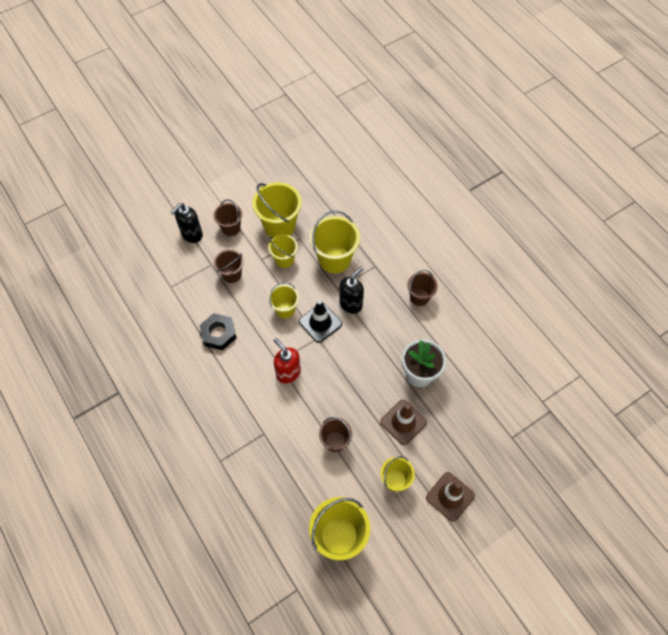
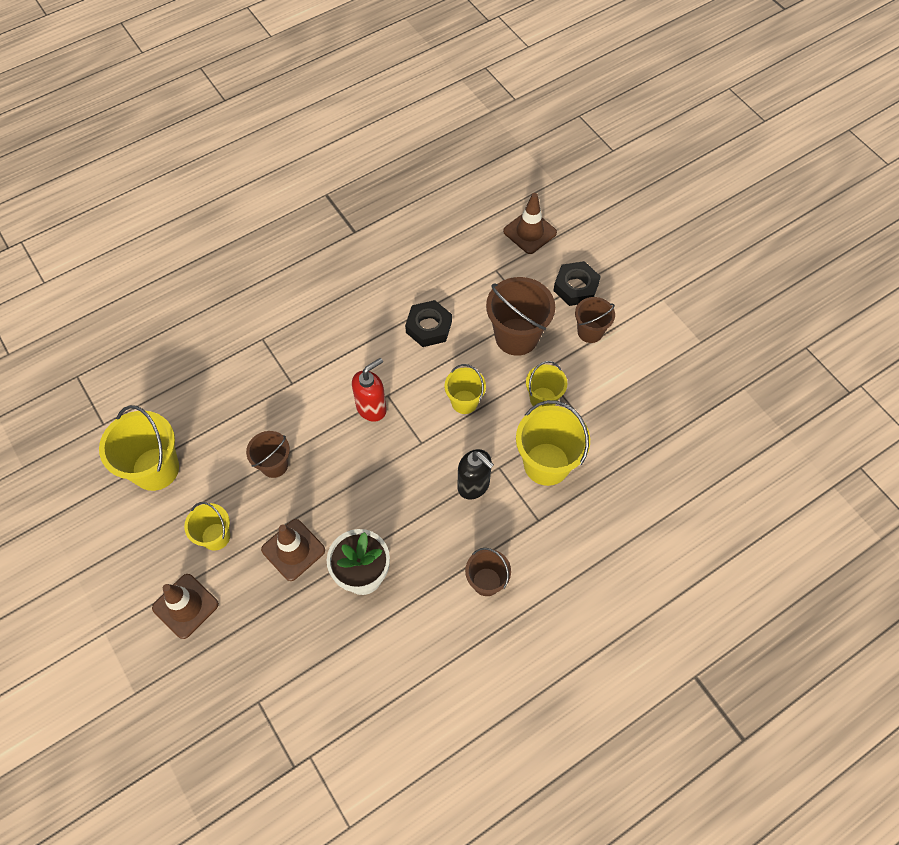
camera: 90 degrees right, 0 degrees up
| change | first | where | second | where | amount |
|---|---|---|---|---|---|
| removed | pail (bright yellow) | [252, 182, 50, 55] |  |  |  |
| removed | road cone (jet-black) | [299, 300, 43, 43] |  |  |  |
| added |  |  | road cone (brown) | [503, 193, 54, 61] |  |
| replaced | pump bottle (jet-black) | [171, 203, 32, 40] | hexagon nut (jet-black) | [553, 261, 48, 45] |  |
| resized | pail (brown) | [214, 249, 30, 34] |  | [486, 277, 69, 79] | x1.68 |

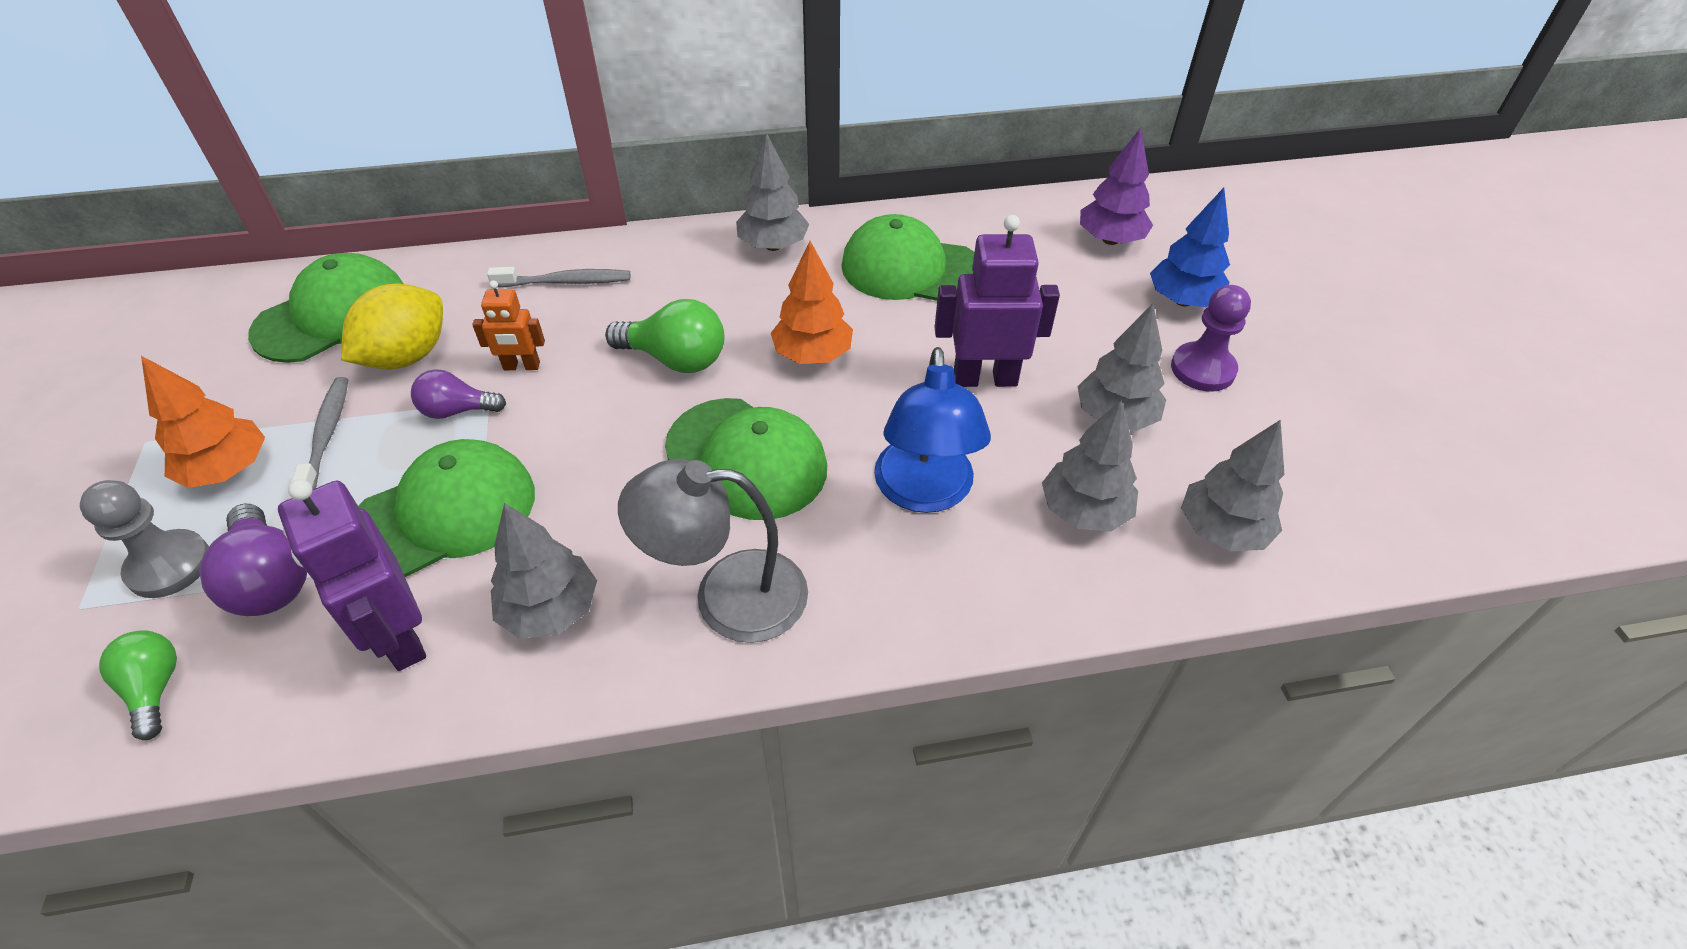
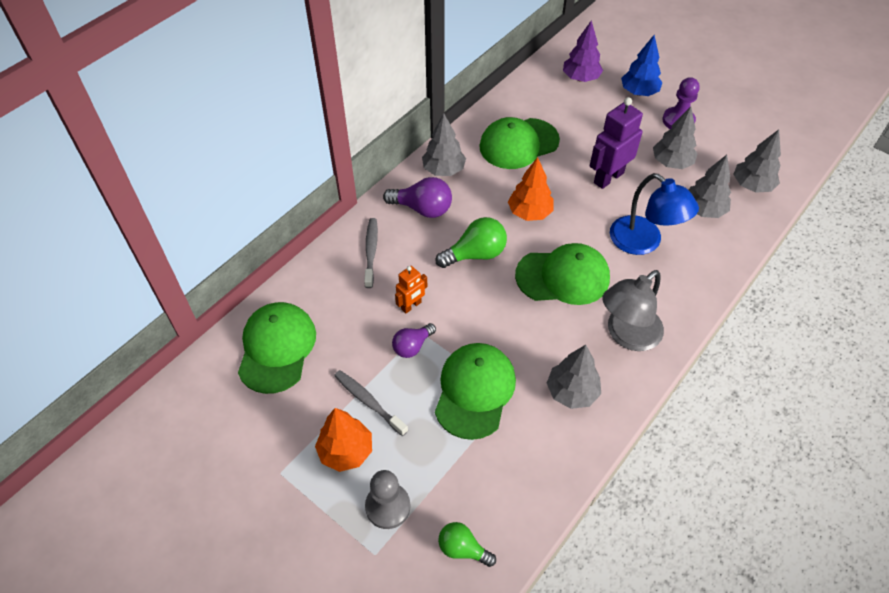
camera: 40 degrees left, 5 degrees up
| change | first | where | second | where | amount |
|---|---|---|---|---|---|
| removed | robot figure (purple) | [278, 479, 148, 192] |  |  |  |
| removed | citrus fruit (bright yellow) | [341, 284, 102, 86] |  |  |  |
| moved | bulb (purple) | [199, 504, 108, 112] |  | [383, 177, 69, 41] |  |
| turned | toothbrush (gray) | [487, 267, 143, 20] |  | [364, 218, 14, 70] | 45 degrees counterclockwise |

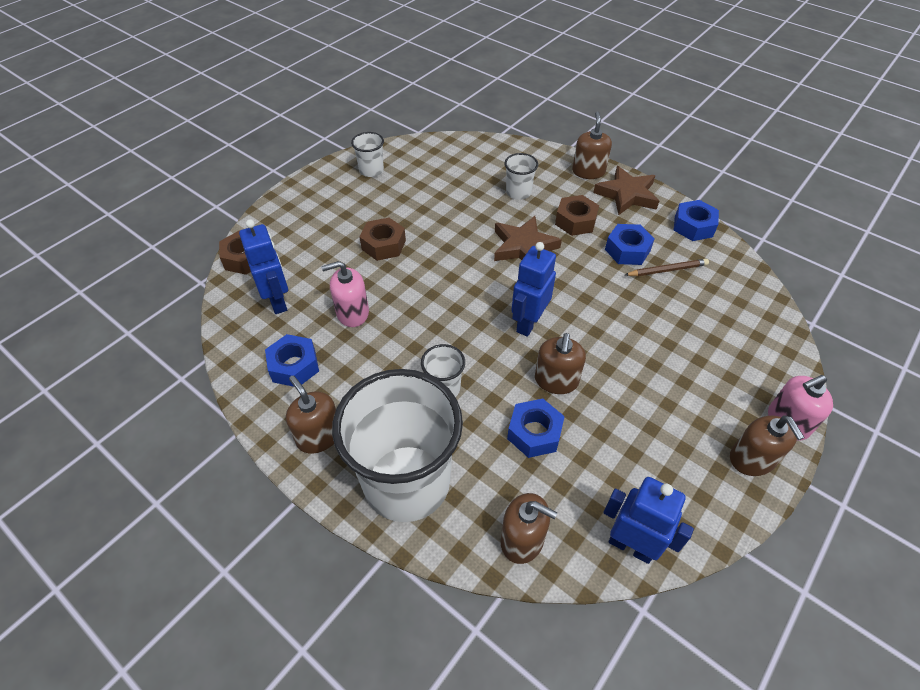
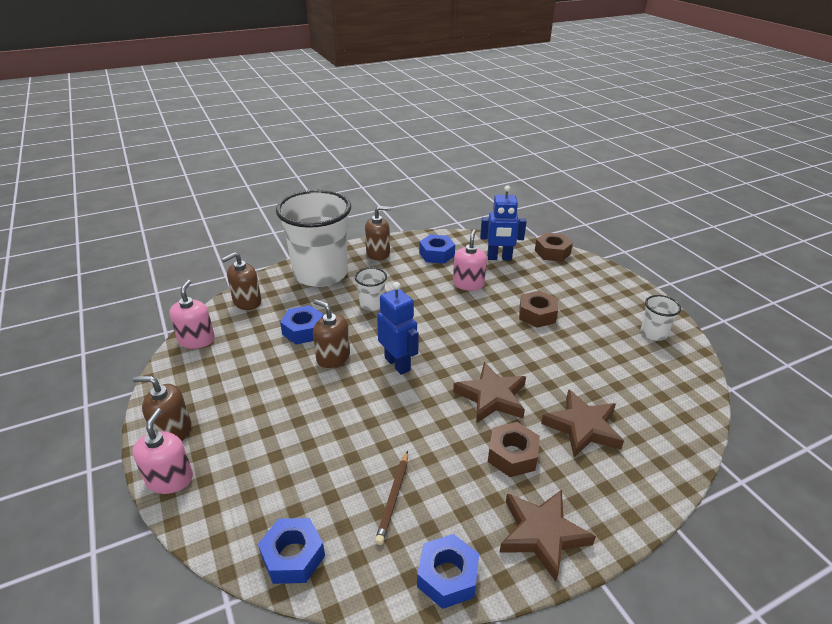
camera: 115 degrees right, 15 degrees down
| change | first | where | second | where | amount |
|---|---|---|---|---|---|
| removed | pump bottle (brown) | [572, 111, 40, 68] |  |  |  |
| moved | hexagon nut (cobalt) | [605, 224, 50, 41] |  | [258, 518, 67, 66] |  |
| replaced | beaker (pure white) | [504, 153, 34, 47] | star shape (brown) | [541, 389, 83, 68] |  |
| replaced | robot figure (cobalt) | [603, 477, 91, 87] | pump bottle (pink) | [169, 280, 46, 69] |  |

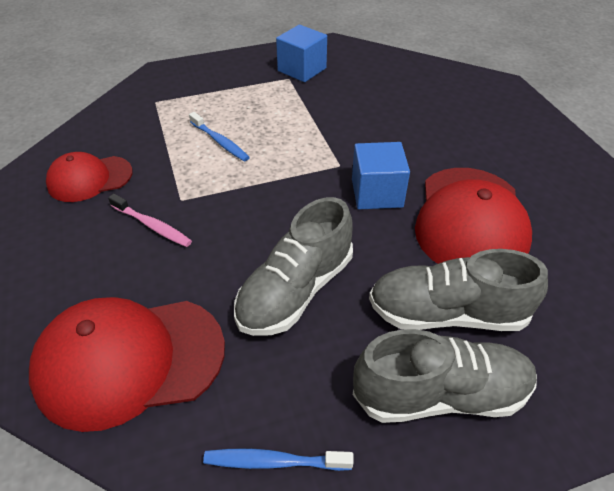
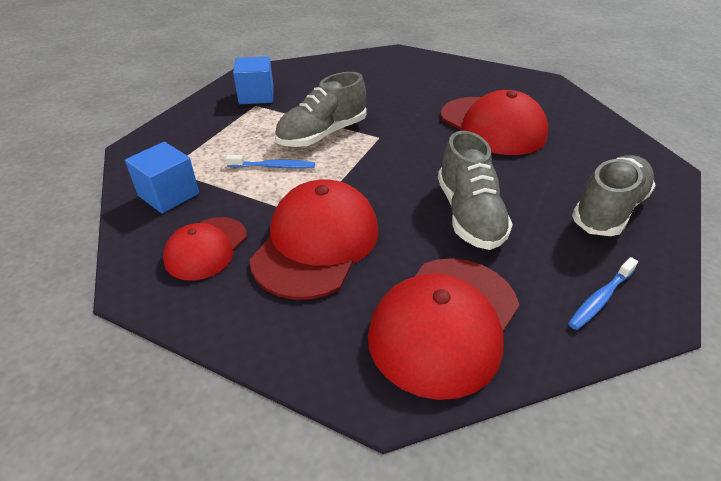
camera: 45 degrees left, 5 degrees down
| change | first | where | second | where | amount |
|---|---|---|---|---|---|
| moved | solid cube (cobalt) | [352, 142, 58, 67] |  | [125, 142, 74, 71] |  |
| moved | shoe (gray) | [369, 249, 179, 82] |  | [274, 72, 93, 75] |  |
| replaced | toothbrush (pink) | [108, 194, 84, 53] | cap (scarlet) | [250, 179, 129, 121] |  |

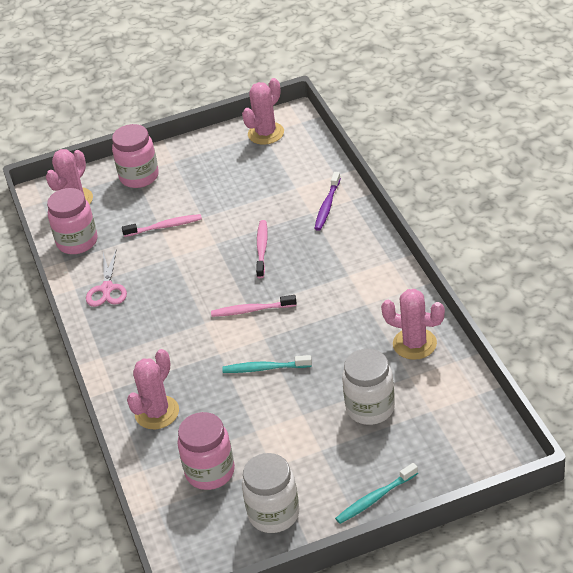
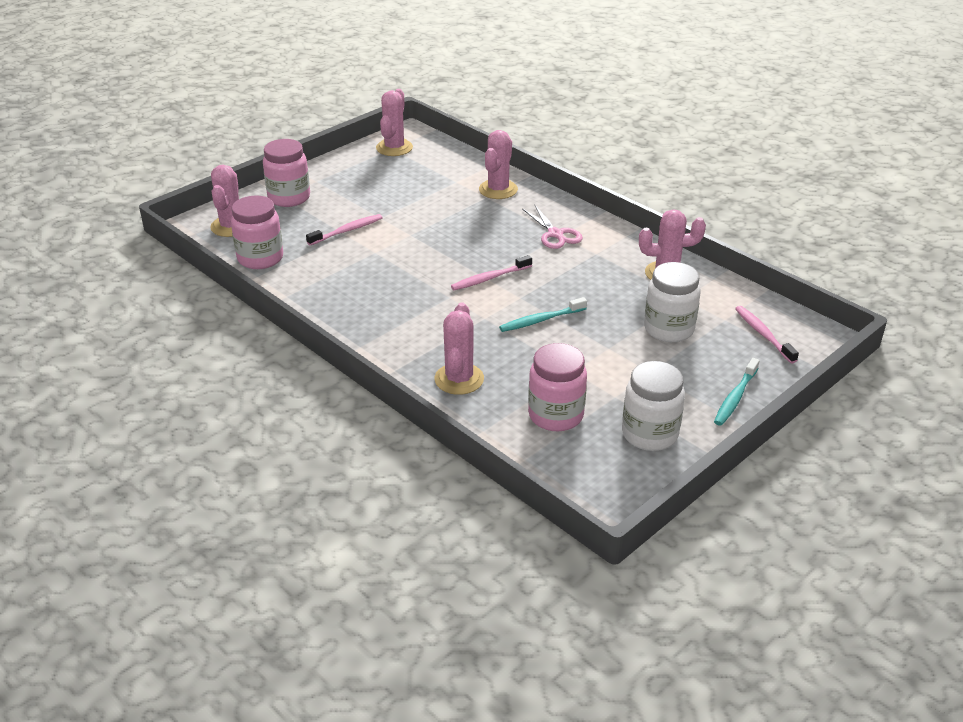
camera: 30 degrees left, 5 degrees down
| change | first | where | second | where | amount |
|---|---|---|---|---|---|
| moved | scissors (pink) | [86, 249, 41, 58] |  | [522, 204, 61, 45] |  |
| moved | toothbrush (pink) | [256, 220, 12, 58] |  | [735, 306, 64, 57] |  |
| replaced | toothbrush (purple) | [314, 172, 27, 59] | saguaro cactus (pink) | [479, 130, 39, 69] |  |

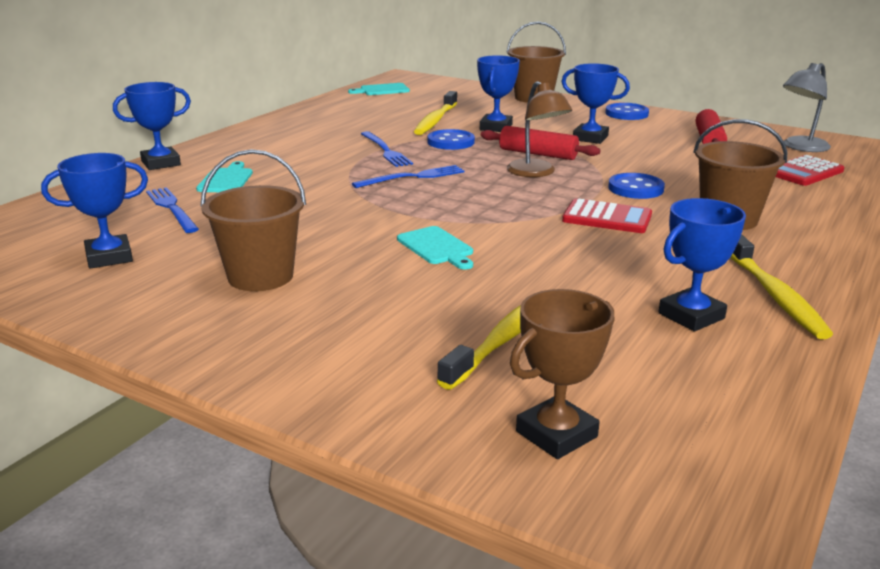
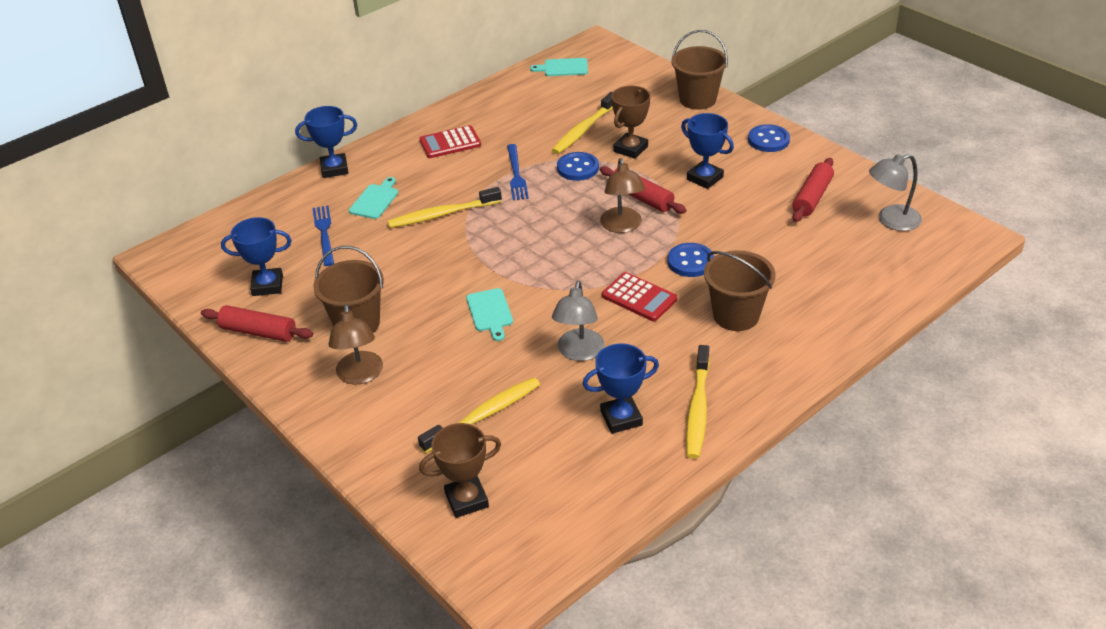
camera: 20 degrees right, 15 degrees up
| change | first | where | second | where | amount |
|---|---|---|---|---|---|
| removed | dinner fork (cobalt) | [352, 165, 112, 23] |  |  |  |
| added |  |  | dough roller (scarlet) | [201, 305, 112, 37] |  |
| added |  |  | lamp (brown) | [328, 304, 55, 81] |  |
| added |  |  | toothbrush (bright yellow) | [387, 187, 115, 41] |  |
| added |  |  | lamp (gray) | [552, 281, 52, 80] |  |
| moved | adding machine (scarlet) | [776, 155, 69, 31] |  | [419, 125, 62, 33] |  |
| recoloured | trophy (cobalt) | [477, 55, 43, 77] | trophy (brown) | [611, 86, 39, 73] |  |

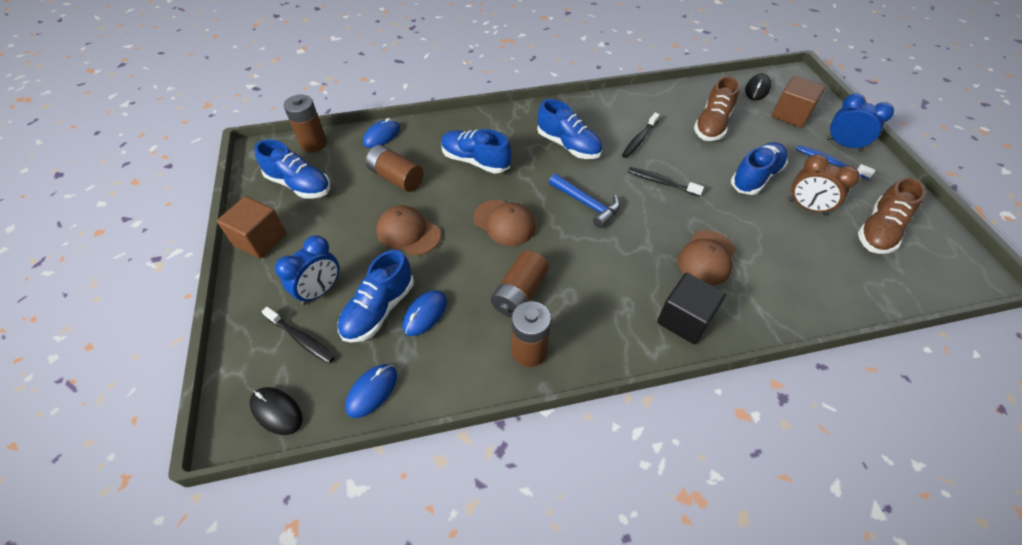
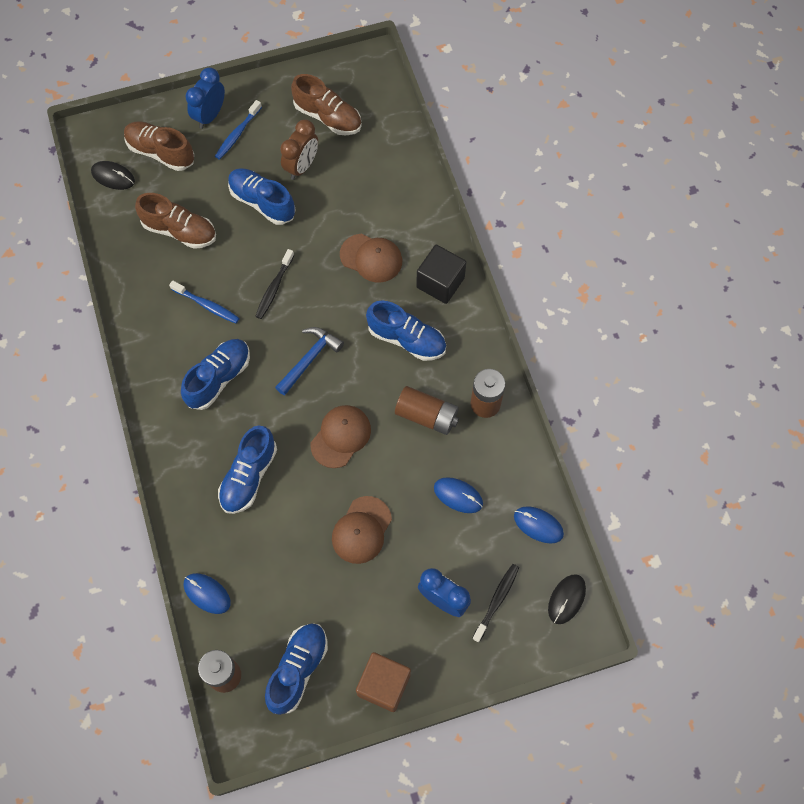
camera: 95 degrees left, 15 degrees up
| change | first | where | second | where | amount |
|---|---|---|---|---|---|
| removed | AA battery (brown) | [366, 145, 57, 47] |  |  |  |
| moved | shoe (cobalt) | [338, 250, 76, 93] |  | [366, 301, 80, 60] |  |
| replaced | solid cube (brown) | [772, 76, 53, 52] | shoe (brown) | [124, 121, 70, 50] |  |
| recoloured | toothbrush (jet-black) | [622, 113, 38, 45] | toothbrush (cobalt) | [169, 280, 71, 44] |  |

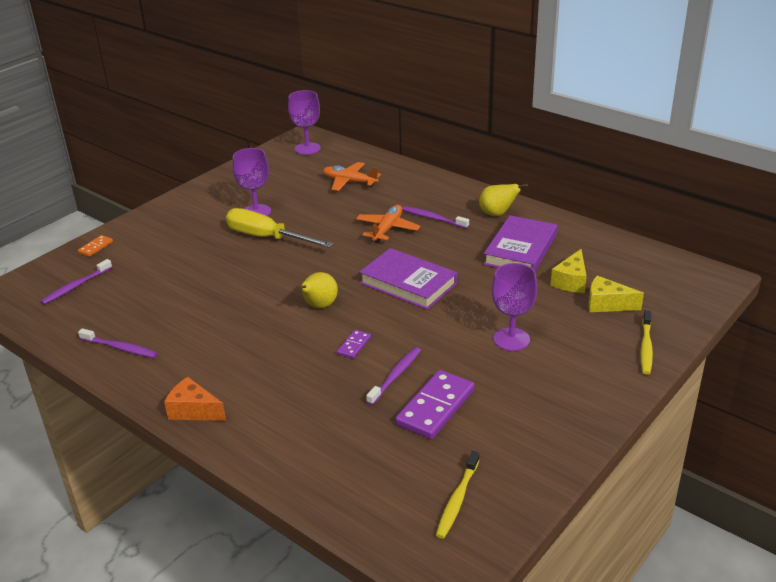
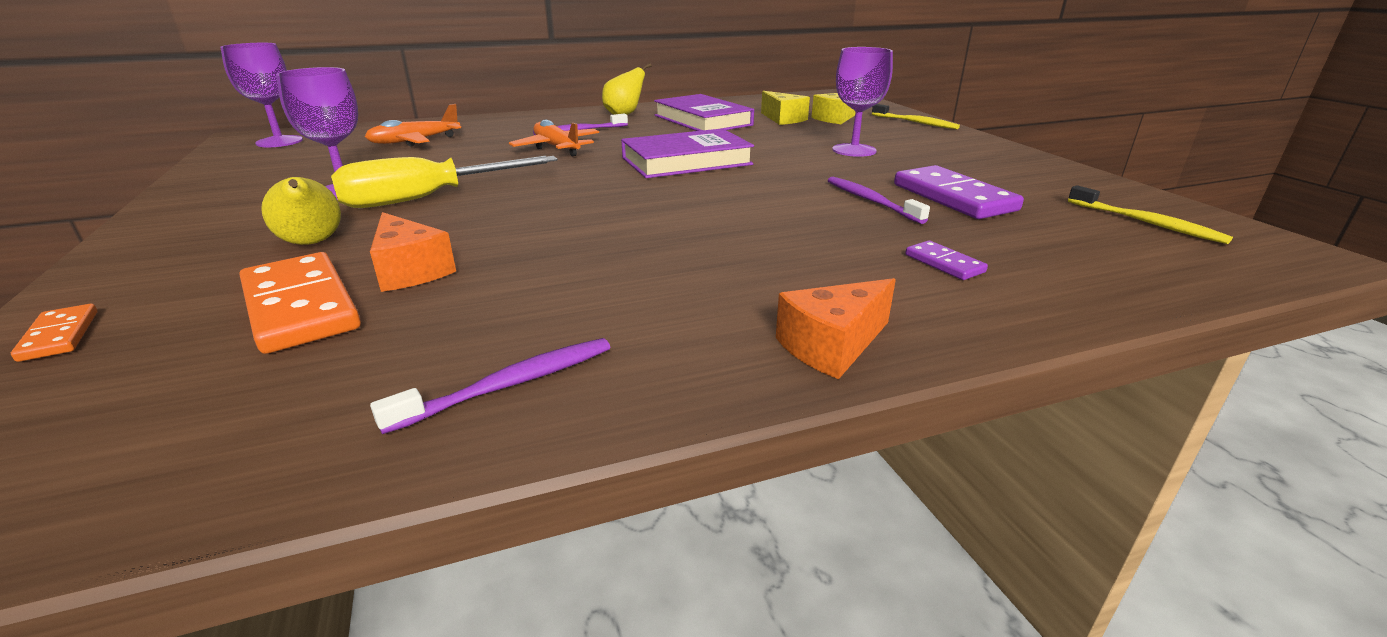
camera: 60 degrees left, 5 degrees down
| change | first | where | second | where | amount |
|---|---|---|---|---|---|
| removed | toothbrush (purple) | [41, 259, 71, 46] |  |  |  |
| added |  |  | domino tile (orange-coloured) | [240, 252, 121, 102] |  |
| added |  |  | cheese (orange-coloured) | [370, 212, 86, 80] |  |
| moved | pear fruit (bright yellow) | [298, 272, 40, 36] |  | [261, 177, 80, 68] |  |
| moved | domino tile (purple) | [337, 330, 34, 29] |  | [905, 240, 83, 40] |  |

